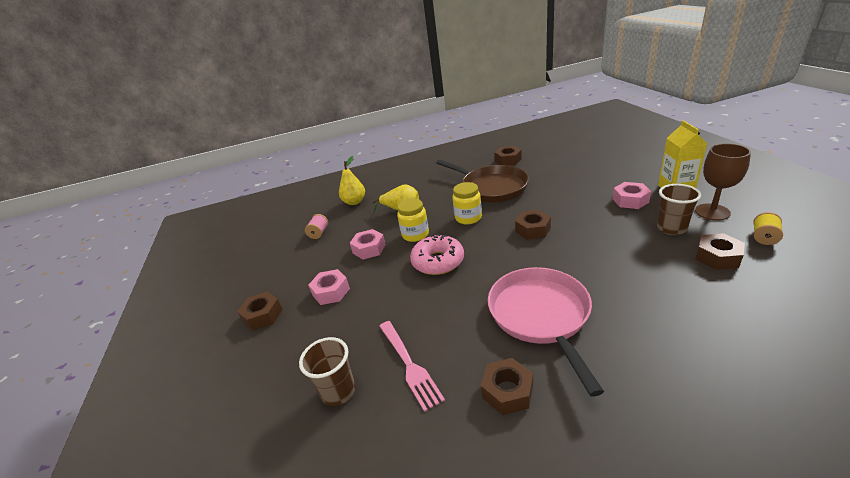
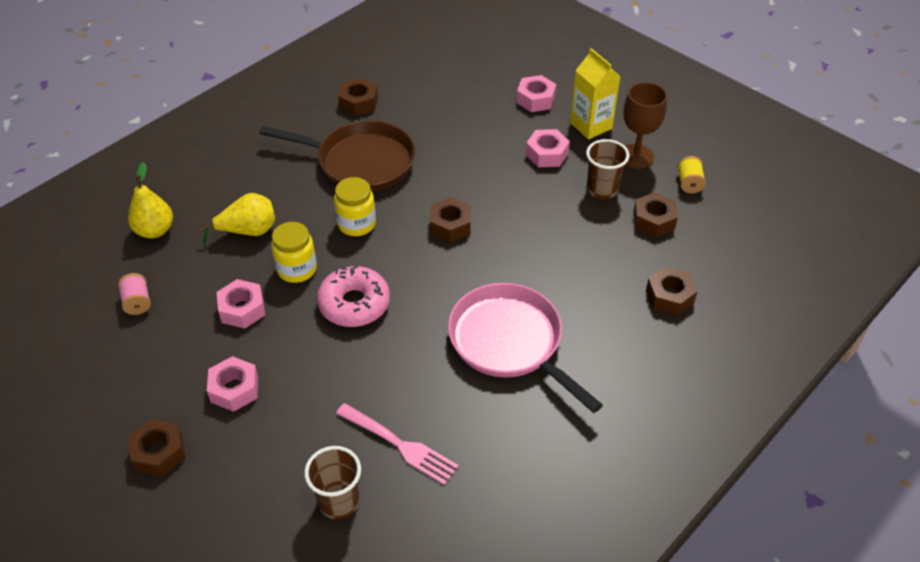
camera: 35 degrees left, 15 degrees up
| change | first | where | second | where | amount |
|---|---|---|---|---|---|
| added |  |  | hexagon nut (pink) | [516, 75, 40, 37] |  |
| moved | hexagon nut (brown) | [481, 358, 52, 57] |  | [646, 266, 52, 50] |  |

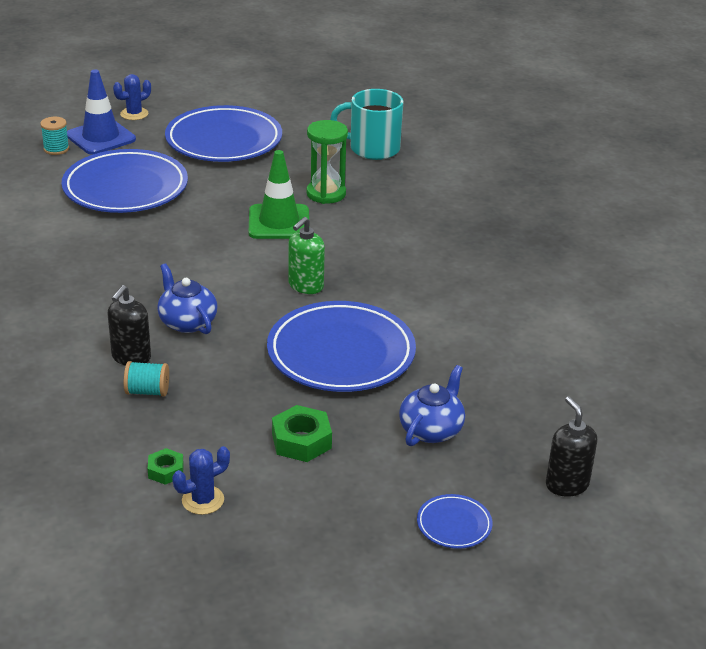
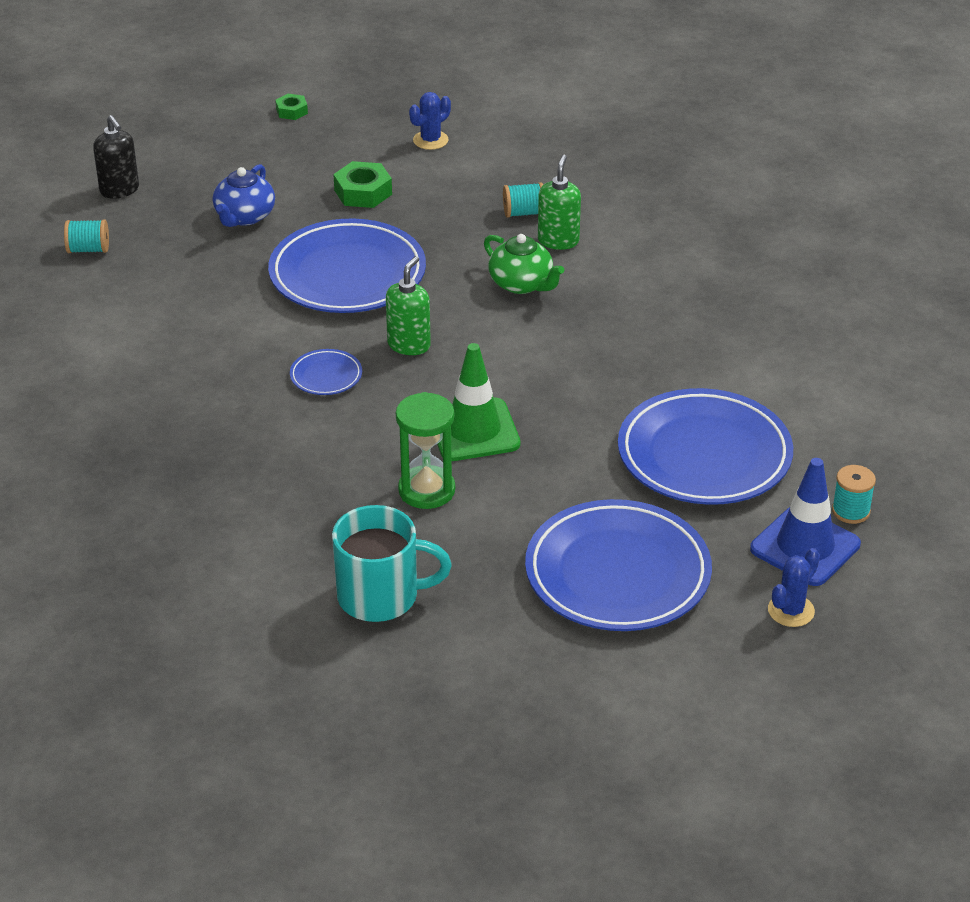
camera: 170 degrees right, 5 degrees up
| change | first | where | second | where | amount |
|---|---|---|---|---|---|
| added |  |  | spool (aqua) | [64, 219, 45, 34] |  |
| moved | hexagon nut (leaf-green) | [148, 448, 36, 37] |  | [275, 94, 33, 26] |  |
| moved | flat dish (cobalt) | [417, 494, 76, 55] |  | [290, 349, 72, 46] |  |
| recoloured | pump bottle (jet-black) | [107, 285, 44, 81] | pump bottle (leaf-green) | [538, 155, 43, 95] |  |
| recoloured | teapot (cobalt) | [157, 263, 60, 71] | teapot (leaf-green) | [484, 234, 80, 60] |  |

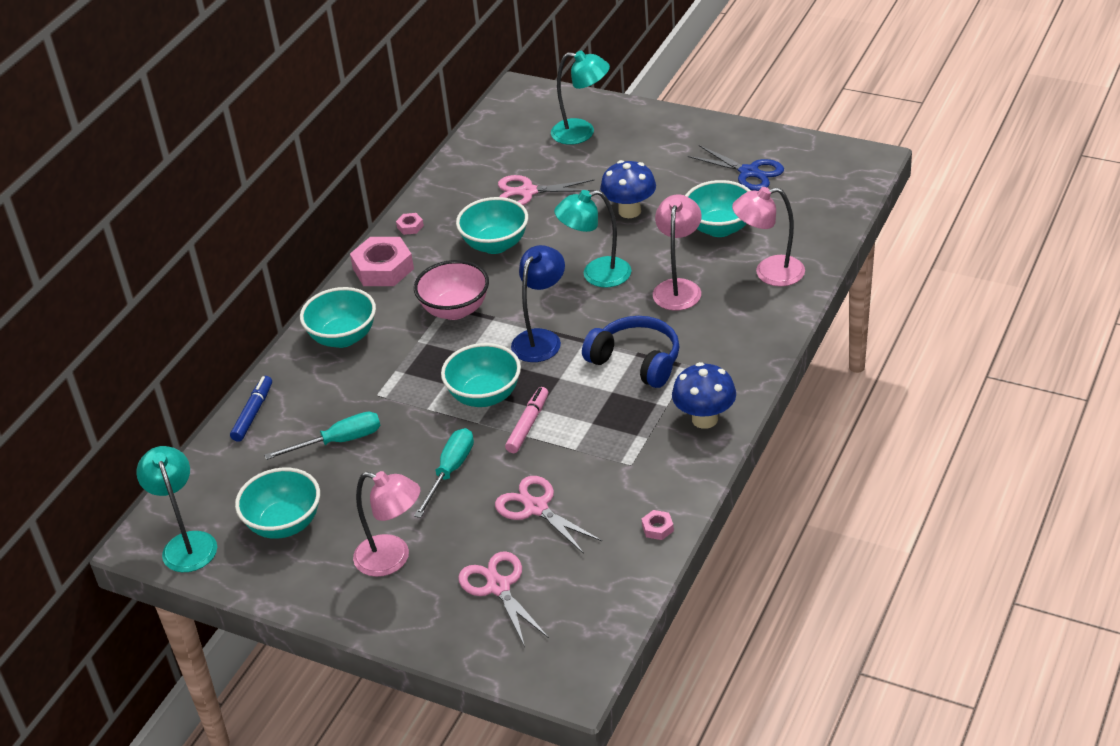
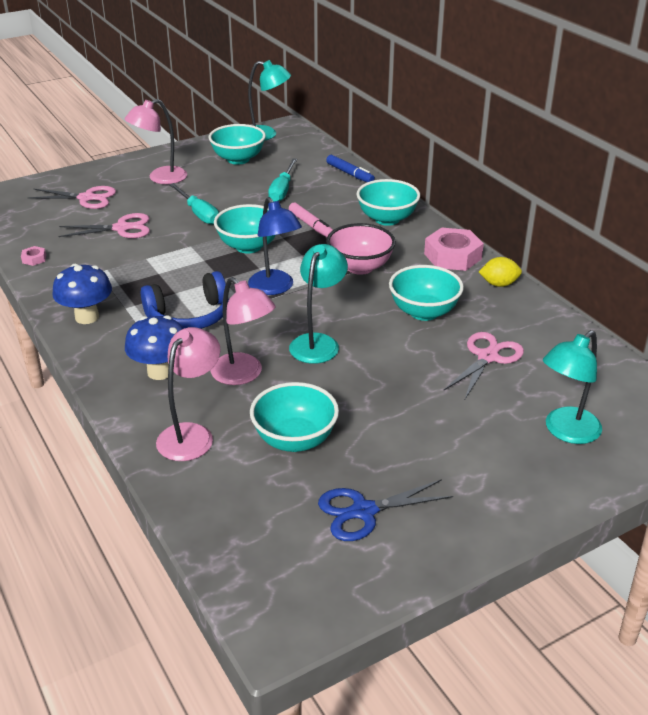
camera: 120 degrees right, 5 degrees down
| change | first | where | second | where | amount |
|---|---|---|---|---|---|
| moved | marker pen (pink) | [505, 387, 43, 66] |  | [289, 203, 44, 34] |  |
| moved | fungus (cobalt) | [600, 160, 56, 58] |  | [125, 315, 58, 65] |  |
| replaced | hexagon nut (pink) | [396, 213, 28, 22] | citrus fruit (bright yellow) | [479, 257, 43, 30] |  |

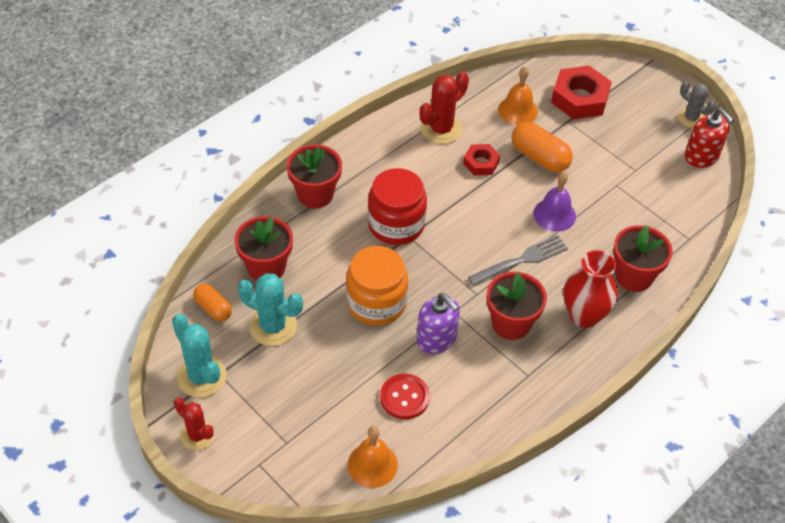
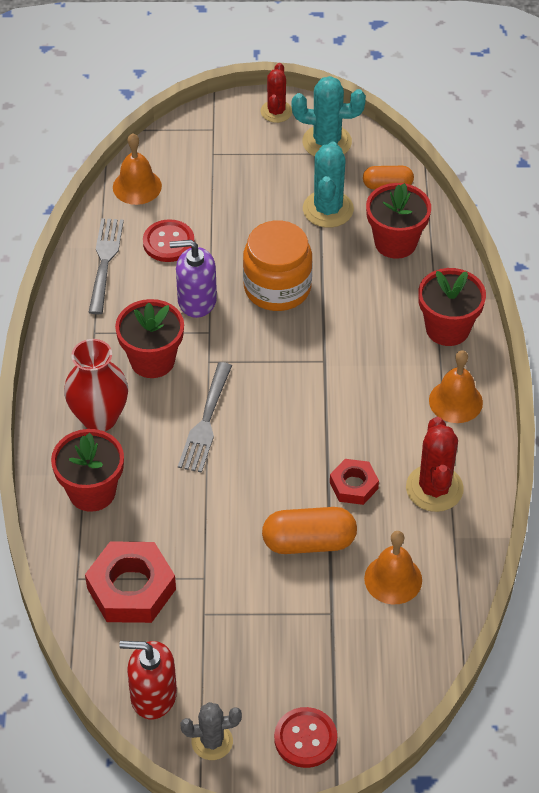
camera: 135 degrees right, 0 degrees up
| change | first | where | second | where | amount |
|---|---|---|---|---|---|
| removed | jar (scarlet) | [368, 168, 59, 77] |  |  |  |
| removed | bell (purple) | [533, 172, 43, 60] |  |  |  |
| added |  |  | dinner fork (gray) | [88, 218, 36, 96] |  |
| added |  |  | sewing button (scarlet) | [274, 707, 63, 61] |  |
| added |  |  | bell (orange-coloured) | [429, 350, 54, 73] |  |
| moved | hexagon nut (scarlet) | [551, 66, 61, 53] |  | [85, 541, 91, 82] |  |
| turned | saguaro cactus (scarlet) | [174, 398, 41, 52] |  | [261, 63, 31, 60] | 75 degrees counterclockwise |
| turned | saguaro cactus (aqua) | [238, 273, 65, 73] |  | [303, 142, 51, 86] | 60 degrees counterclockwise |

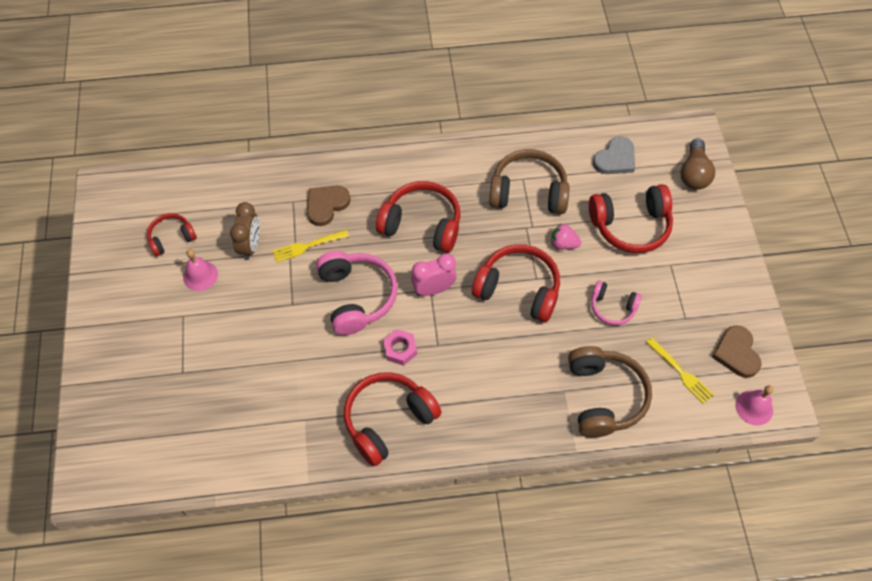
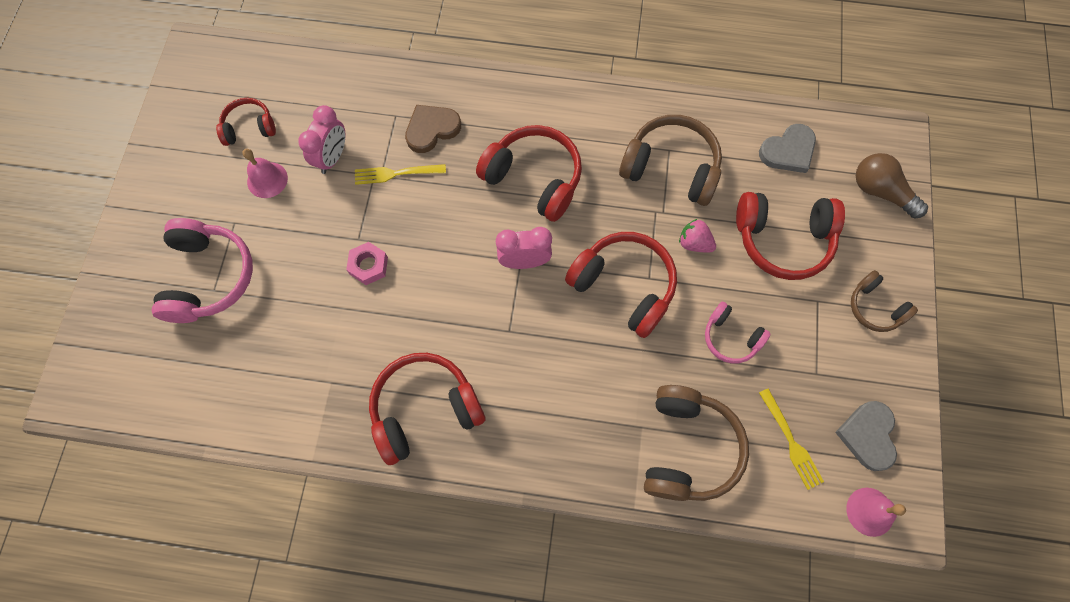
camera: 15 degrees right, 10 degrees up
| change | first | where | second | where | amount |
|---|---|---|---|---|---|
| added |  |  | headset (brown) | [851, 270, 67, 62] |  |
| moved | headset (pink) | [316, 251, 82, 84] |  | [151, 218, 102, 105] |  |
| moved | hexagon nut (pink) | [383, 329, 34, 37] |  | [346, 242, 42, 43] |  |
| recoloured | bedside clock (brown) | [230, 202, 30, 58] | bedside clock (pink) | [298, 105, 47, 69] |  |
| recoloured | love heart (brown) | [712, 326, 50, 52] | love heart (gray) | [835, 401, 62, 70] |  |
| turned | bulb (brown) | [681, 138, 34, 52] |  | [856, 153, 72, 66] | 105 degrees clockwise |

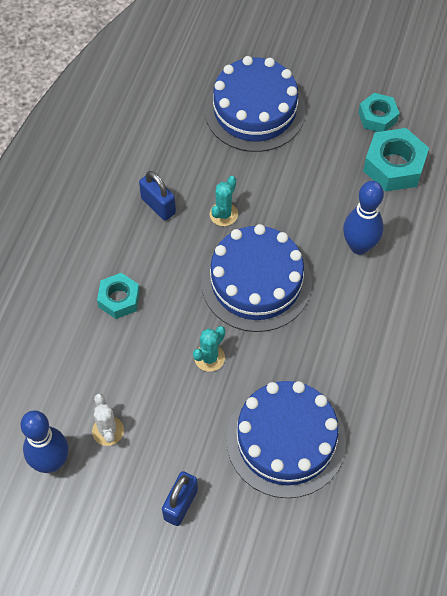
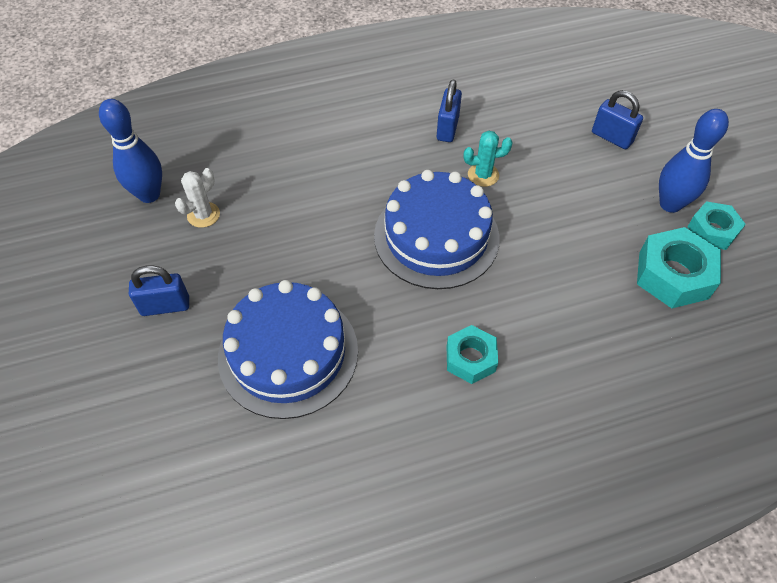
camera: 55 degrees right, 5 degrees down
| change | first | where | second | where | amount |
|---|---|---|---|---|---|
| removed | saguaro cactus (aqua) | [193, 326, 32, 46] |  |  |  |
| moved | hexagon nut (aqua) | [97, 273, 43, 46] |  | [447, 325, 51, 59] |  |
| moved | tenpin (cobalt) | [343, 181, 41, 74] |  | [659, 109, 70, 104] |  |
| replaced | gateau (cobalt) | [205, 56, 100, 96] | padlock (cobalt) | [592, 90, 51, 59] |  |

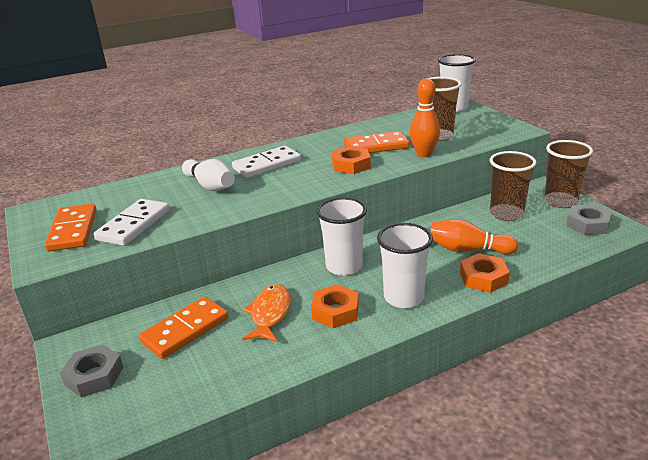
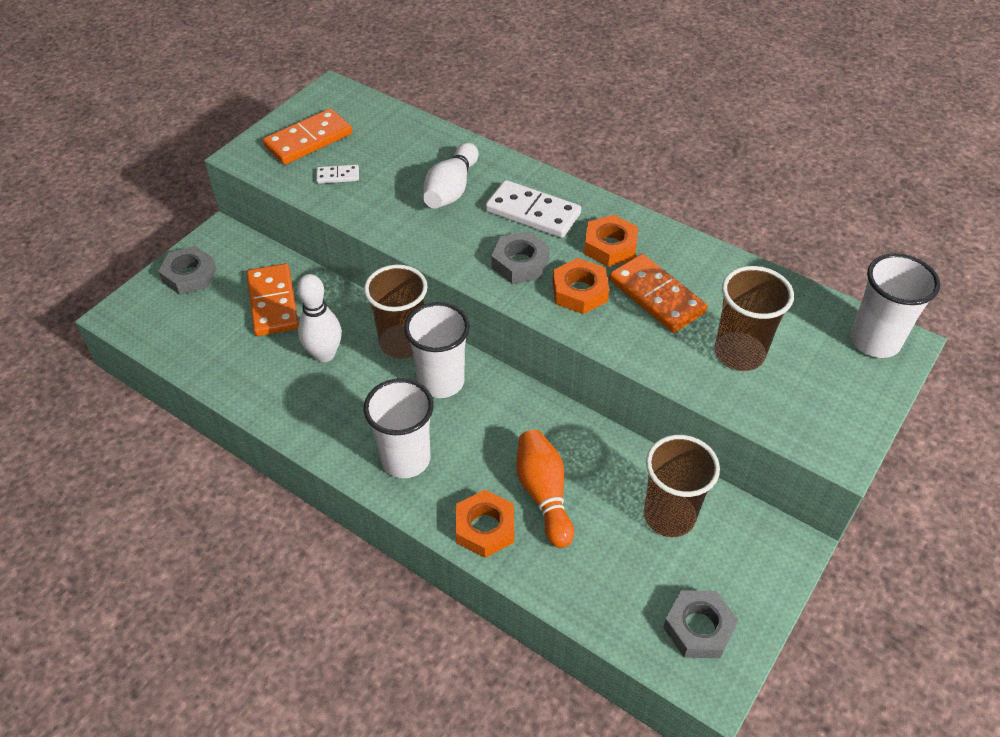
camera: 60 degrees right, 20 degrees up
| change | first | where | second | where | amount |
|---|---|---|---|---|---|
| removed | tenpin (orange-coloured) | [410, 78, 30, 79] |  |  |  |
| added |  |  | hexagon nut (gray) | [492, 232, 57, 52] |  |
| moved | hexagon nut (orange-coloured) | [311, 284, 48, 44] |  | [584, 215, 54, 52] |  |
| moved | beaker (brown) | [544, 140, 49, 68] |  | [364, 265, 64, 94] |  |
| replaced | fish (orange-coloured) | [242, 284, 49, 58] | tenpin (pure white) | [297, 274, 45, 88] |  |
| turned | domino tile (orange-coloured) | [139, 297, 90, 62] |  | [247, 264, 52, 72] | 60 degrees clockwise |
| resized | domino tile (pure white) | [94, 199, 76, 47] |  | [316, 165, 43, 19] | x0.50 |

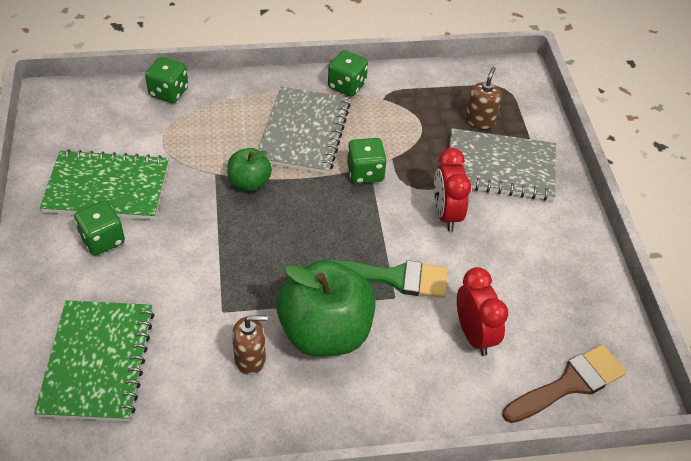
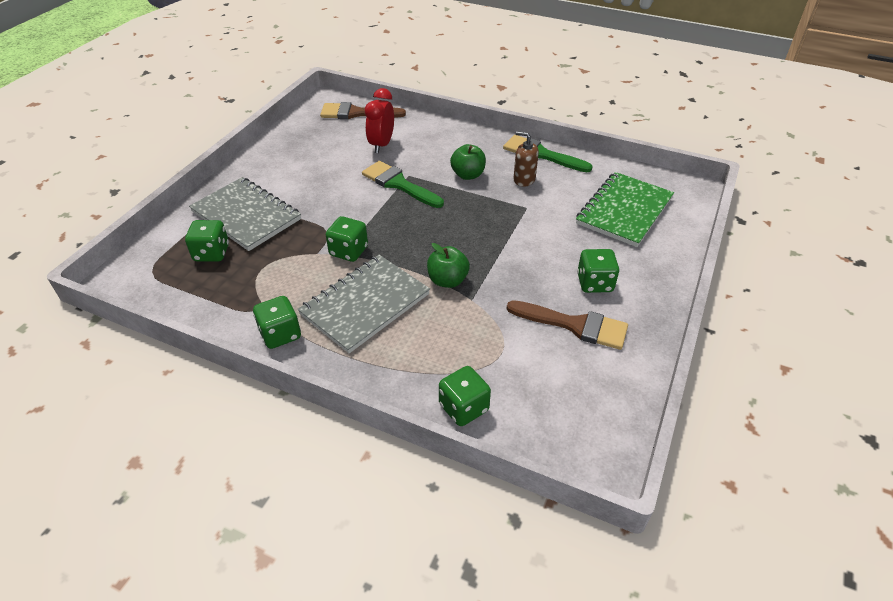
camera: 145 degrees left, 5 degrees down
| change | first | where | second | where | amount |
|---|---|---|---|---|---|
| removed | bedside clock (scarlet) | [434, 148, 37, 83] |  |  |  |
| added |  |  | paintbrush (leaf-green) | [503, 135, 90, 37] |  |
| replaced | exercise book (leaf-green) | [40, 149, 129, 71] | paintbrush (brown) | [507, 300, 121, 50] |  |
| replaced | pump bottle (brown) | [465, 67, 37, 62] | die (leaf-green) | [185, 220, 44, 42] |  |
| resized | apple (leaf-green) | [276, 260, 100, 97] |  | [450, 144, 36, 36] | x0.52 |

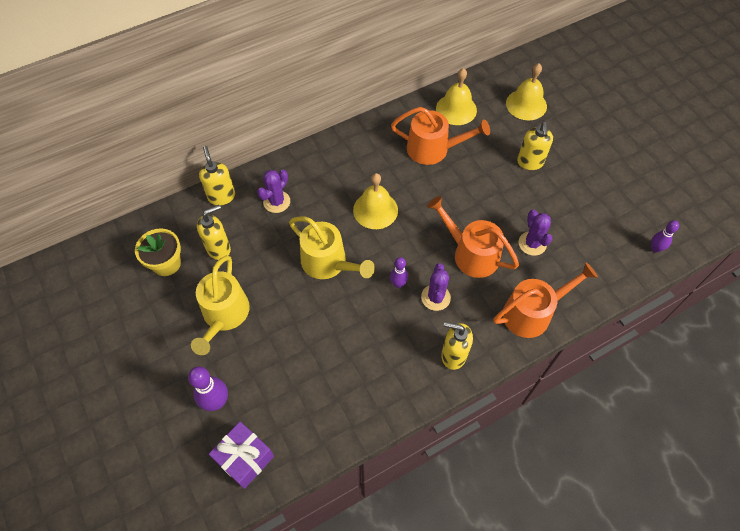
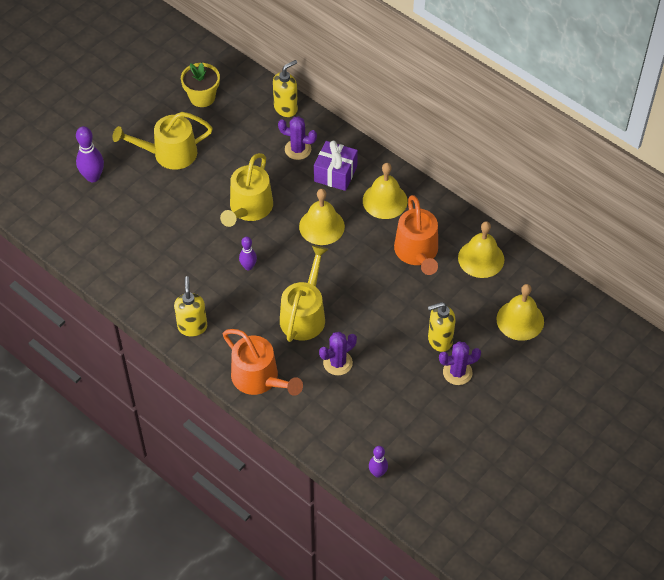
camera: 70 degrees right, 5 degrees down
| change | first | where | second | where | amount |
|---|---|---|---|---|---|
| removed | pump bottle (bright yellow) | [197, 205, 34, 55] |  |  |  |
| added |  |  | bell (bright yellow) | [363, 163, 45, 56] |  |
| moved | wrapped gift (purple) | [209, 422, 65, 67] |  | [314, 141, 44, 50] |  |
| moved | saguaro cactus (purple) | [421, 263, 30, 48] |  | [439, 341, 42, 44] |  |
| recoloured | watering pot (orange-coloured) | [427, 196, 92, 82] | watering pot (bright yellow) | [280, 245, 49, 97] |  |

